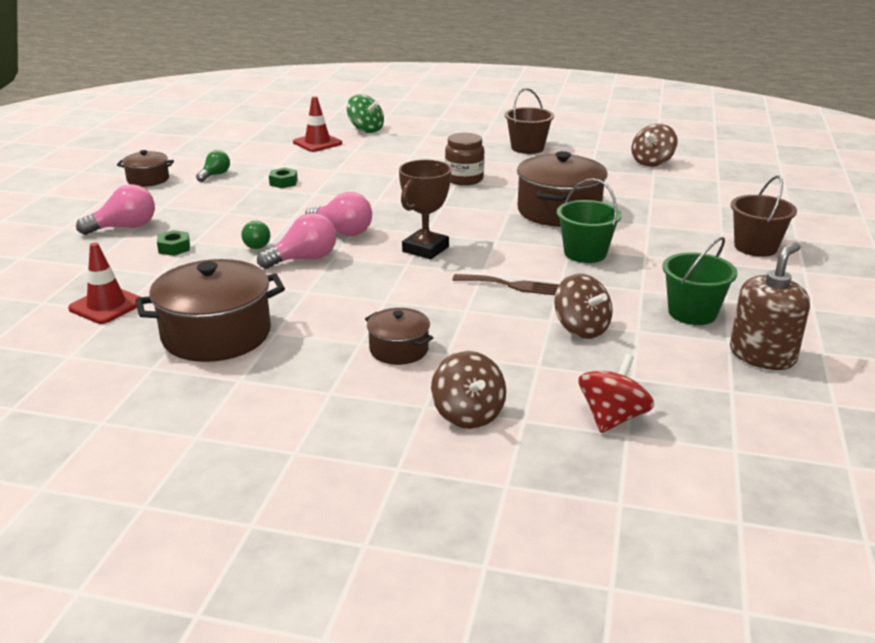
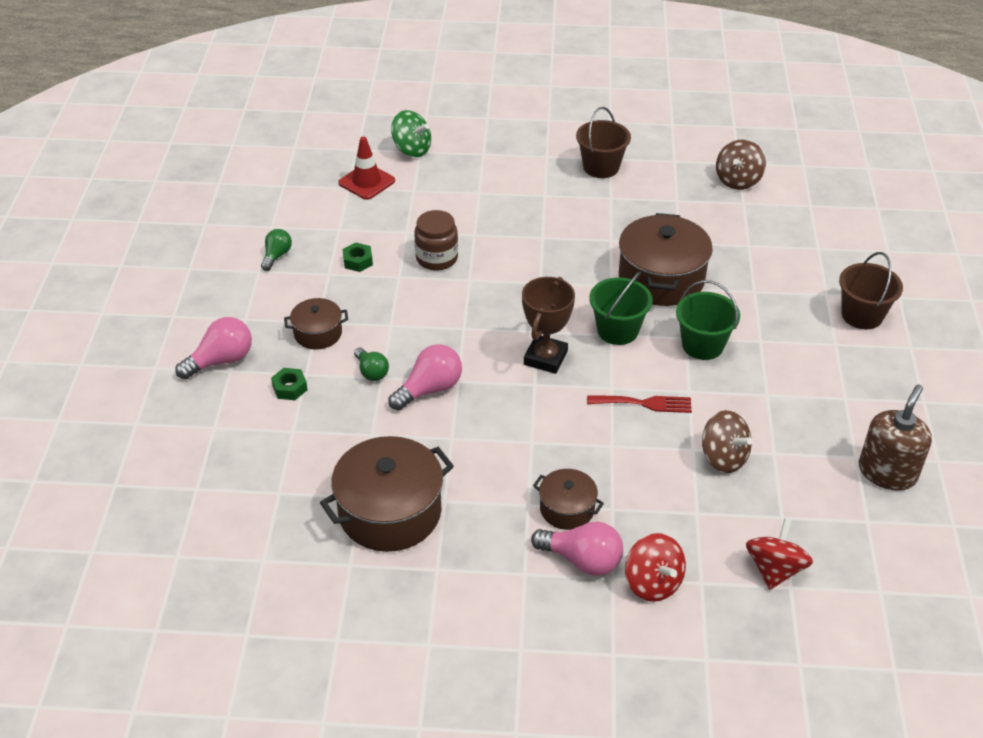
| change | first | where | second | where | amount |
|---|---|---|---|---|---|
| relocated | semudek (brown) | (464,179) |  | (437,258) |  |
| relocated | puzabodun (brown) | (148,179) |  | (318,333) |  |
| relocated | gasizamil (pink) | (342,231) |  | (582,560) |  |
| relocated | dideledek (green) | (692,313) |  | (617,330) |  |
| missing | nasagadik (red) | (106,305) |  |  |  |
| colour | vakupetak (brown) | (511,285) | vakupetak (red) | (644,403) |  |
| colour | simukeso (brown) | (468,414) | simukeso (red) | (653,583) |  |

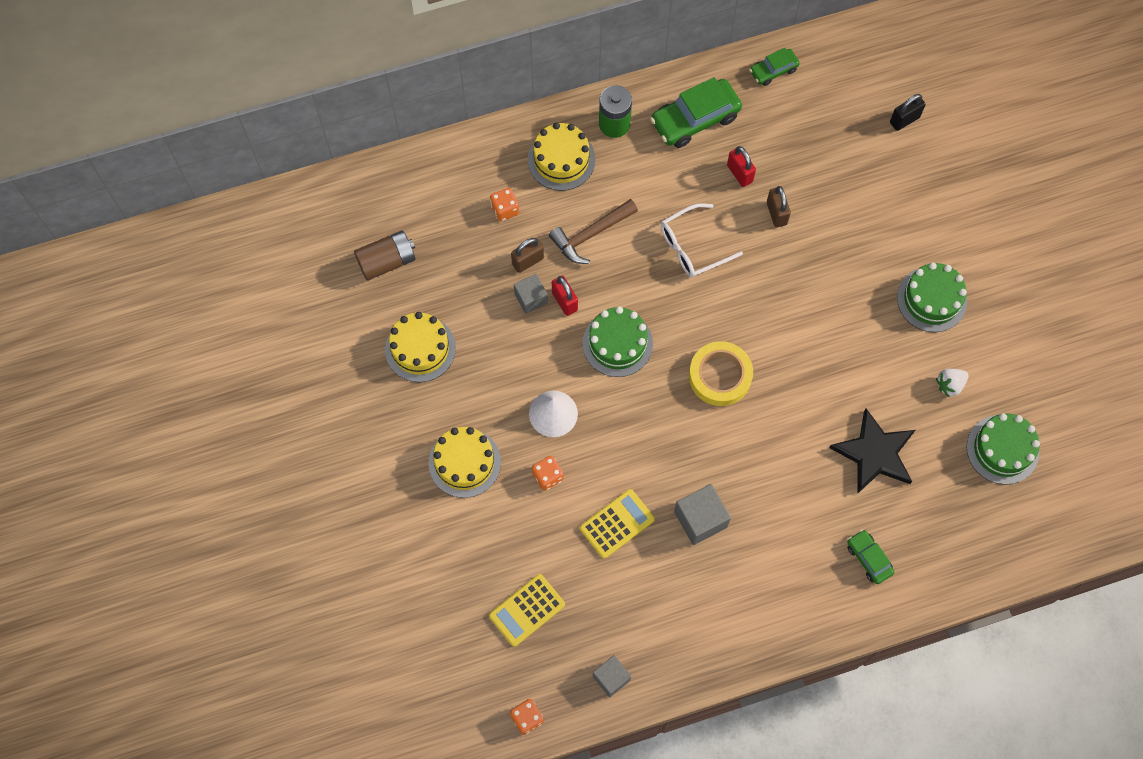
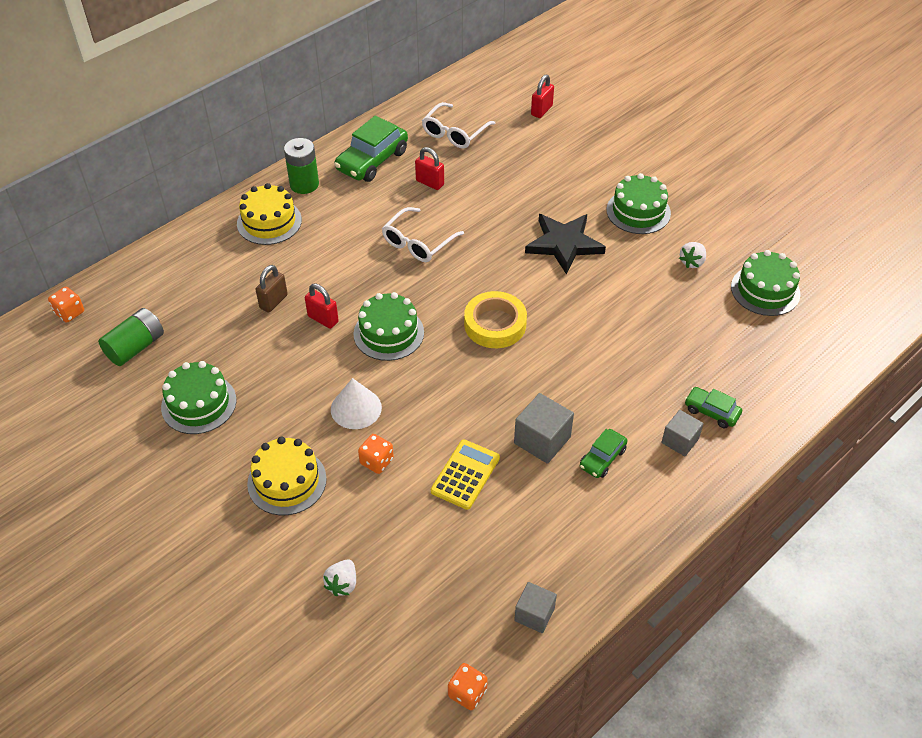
| change | first | where | second | where | amount |
|---|---|---|---|---|---|
| relocated | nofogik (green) | (773,70) |  | (602,458) |  |
| colour | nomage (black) | (904,120) | nomage (red) | (541,110) |  |
| missing | nomage (brown) | (776,213) |  |  |  |
| relocated | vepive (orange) | (505,209) |  | (69,313) |  |
| missing | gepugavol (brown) | (591,234) |  |  |  |
| colour | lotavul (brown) | (387,261) | lotavul (green) | (135,347) |  |
| relocated | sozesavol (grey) | (531,298) |  | (680,441) |  |
| colour | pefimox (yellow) | (420,348) | pefimox (green) | (199,403) |  |
| relocated | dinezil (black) | (875,453) |  | (564,244) |  |
| missing | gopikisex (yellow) | (527,610) |  |  |  |
| appeared |  |  | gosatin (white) | (454,133) |  |
| appeared |  |  | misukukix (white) | (342,584) |  |

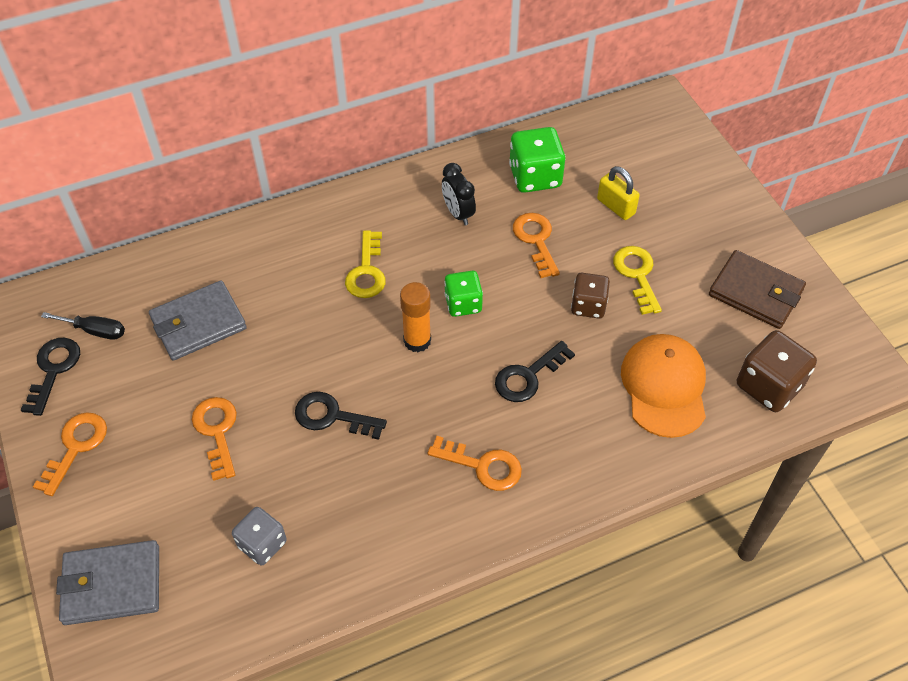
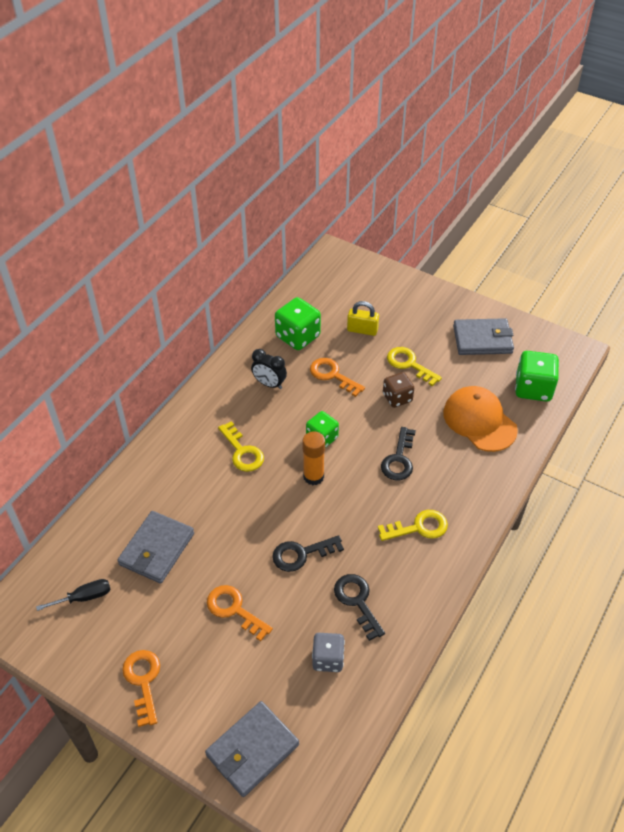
| change | first | where | second | where | amount |
|---|---|---|---|---|---|
| colour | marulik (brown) | (755,293) | marulik (grey) | (482,339) |  |
| colour | vepive (brown) | (769,386) | vepive (green) | (533,388) |  |
| relocated | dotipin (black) | (53,370) |  | (357,601) |  |
| colour | dotipin (orange) | (483,466) | dotipin (yellow) | (419,527) |  |

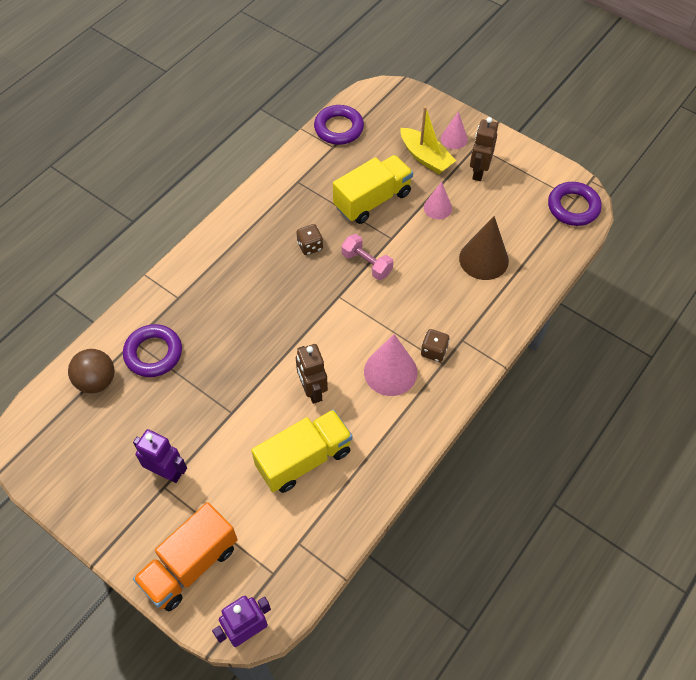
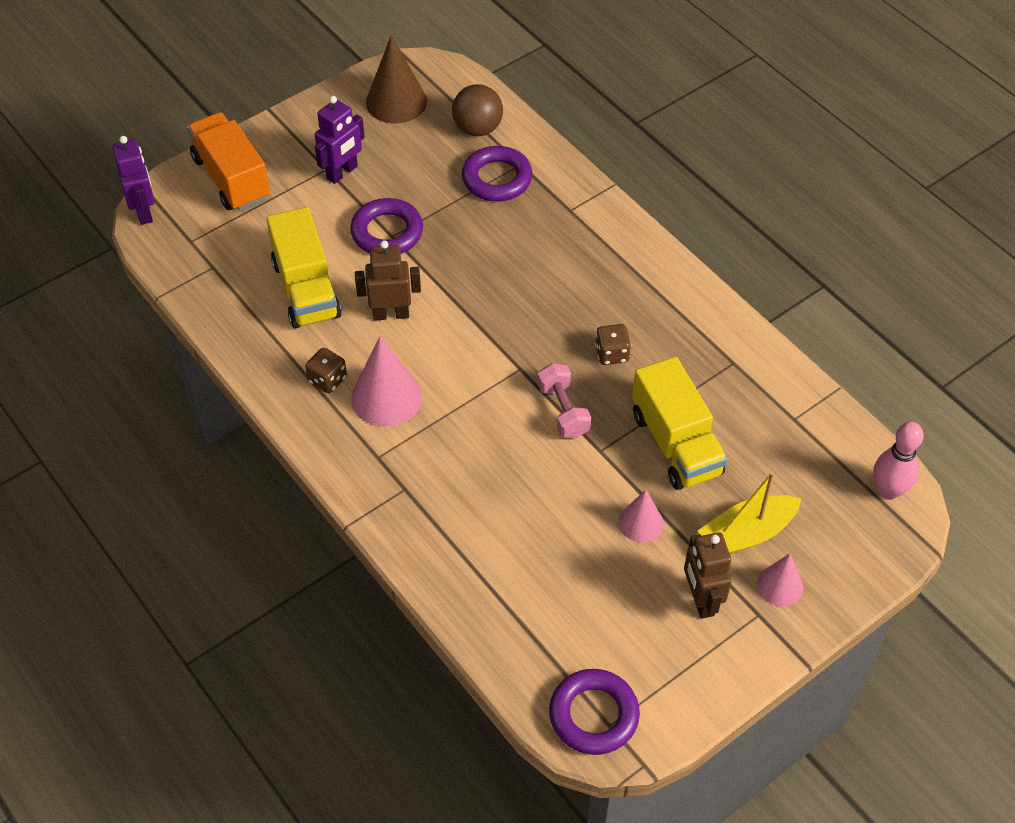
| change | first | where | second | where | amount |
|---|---|---|---|---|---|
| relocated | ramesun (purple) | (339,128) |  | (387,232) |  |
| spun | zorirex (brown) | (478,171) |  | (701,600) | 135 degrees counterclockwise |
| relocated | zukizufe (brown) | (483,259) |  | (396,101) |  |
| spun | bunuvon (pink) | (366,264) |  | (563,411) | 75 degrees counterclockwise |
| relocated | vepive (brown) | (434,351) |  | (327,380) |  |
| appeared |  |  | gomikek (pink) | (888,490) |  |

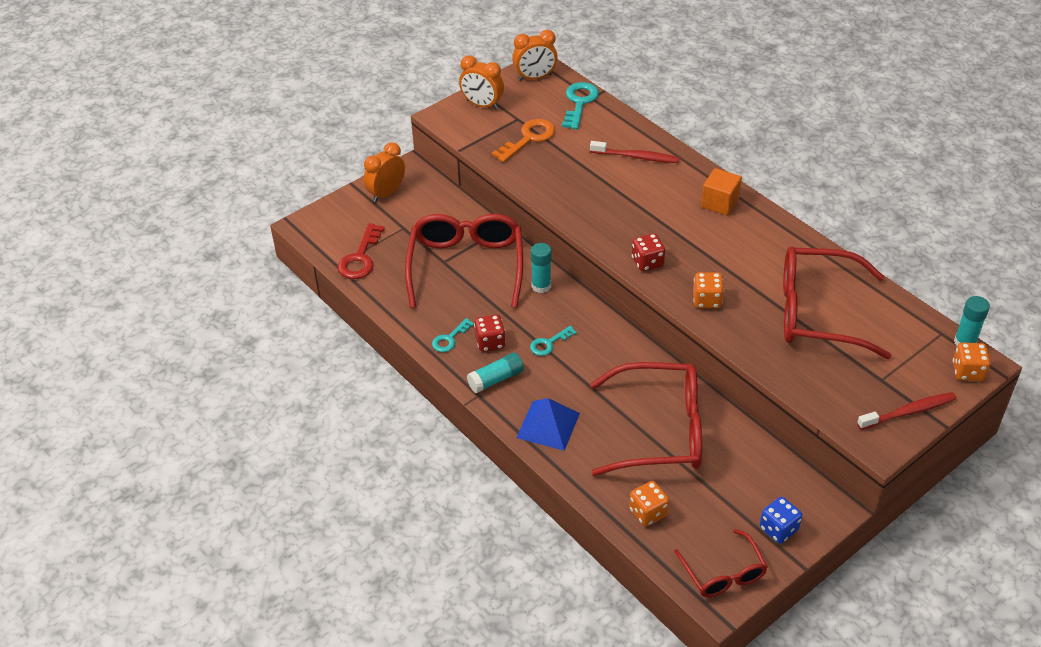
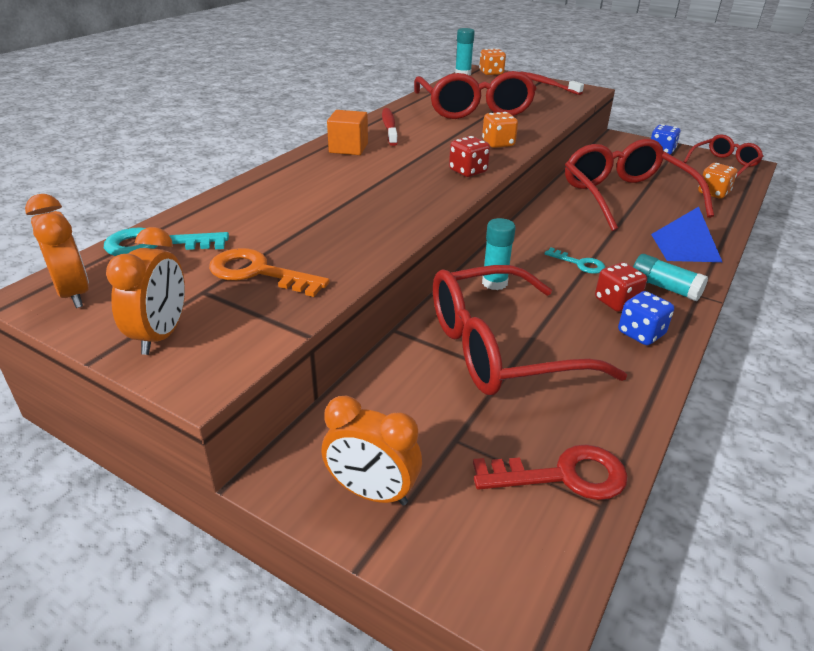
| change | first | where | second | where | amount |
|---|---|---|---|---|---|
| relocated | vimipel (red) | (636,157) |  | (389,127) |  |
| exchanged | dotipin (turquoise) | (450,339) | vepive (blue) | (641,333) |  |

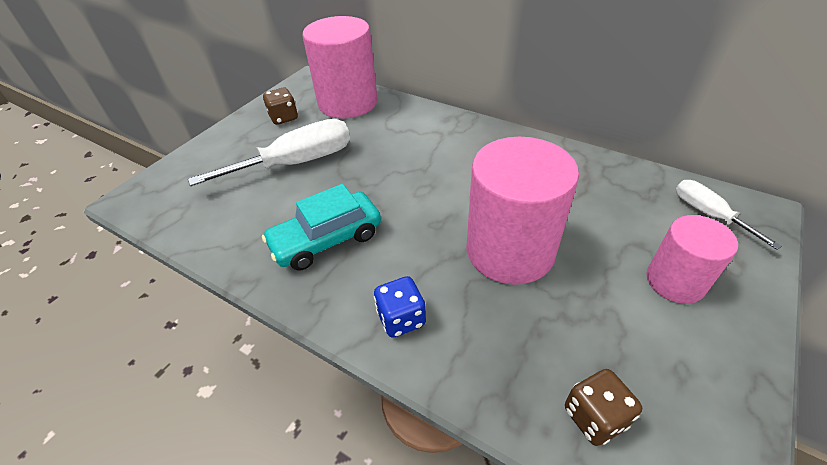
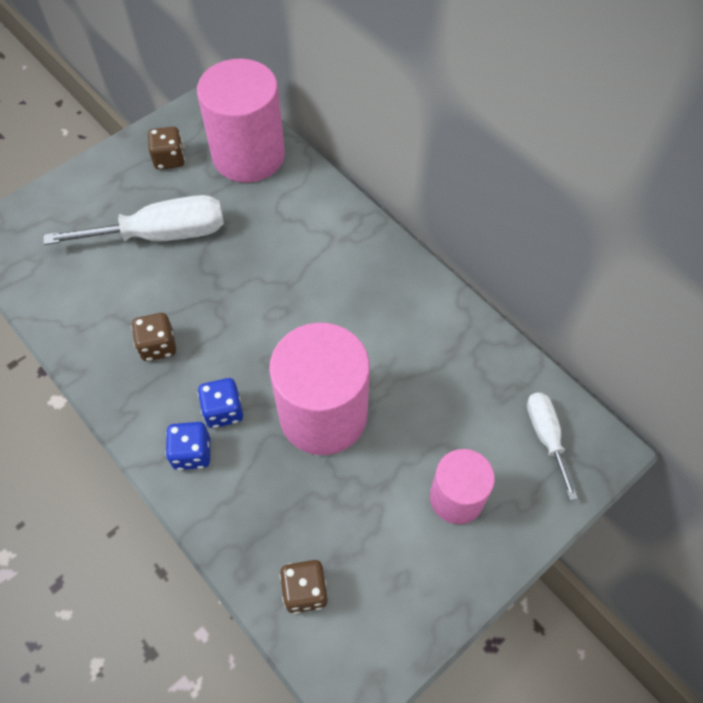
| change | first | where | second | where | amount |
|---|---|---|---|---|---|
| exchanged | nofogik (turquoise) | (326,240) | vepive (brown) | (158,346) |  |
| appeared |  |  | vepive (blue) | (223,411) |  |

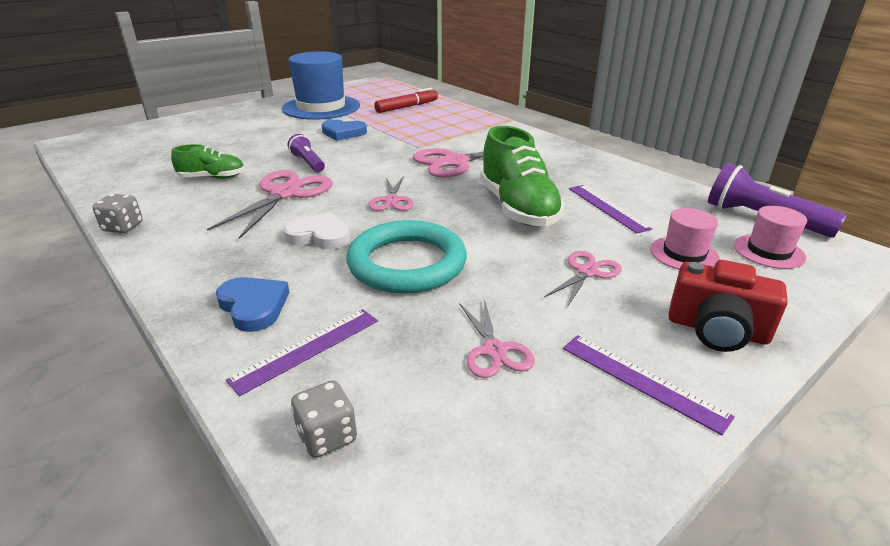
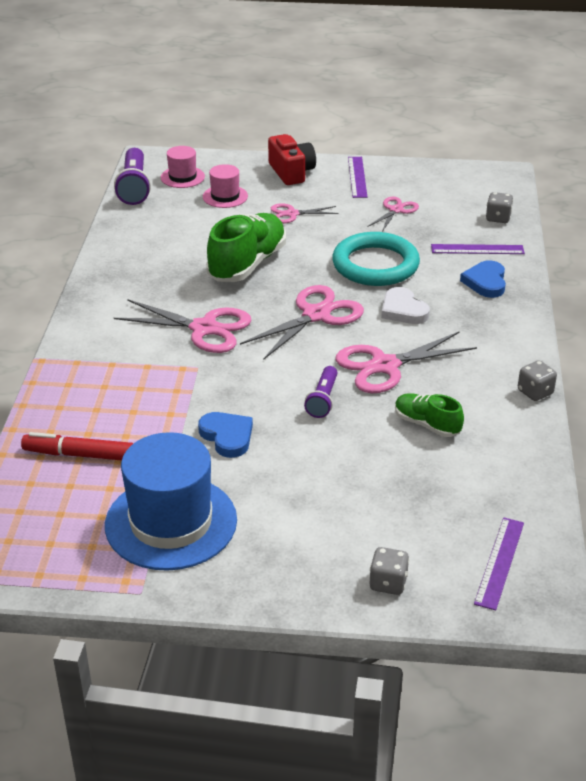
| change | first | where | second | where | amount |
|---|---|---|---|---|---|
| size | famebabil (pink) | (391,200) |  | (316,315) | x1.76 |
| relocated | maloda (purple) | (607,208) |  | (500,562) |  |
| appeared |  |  | vepive (grey) | (388,583) |  |

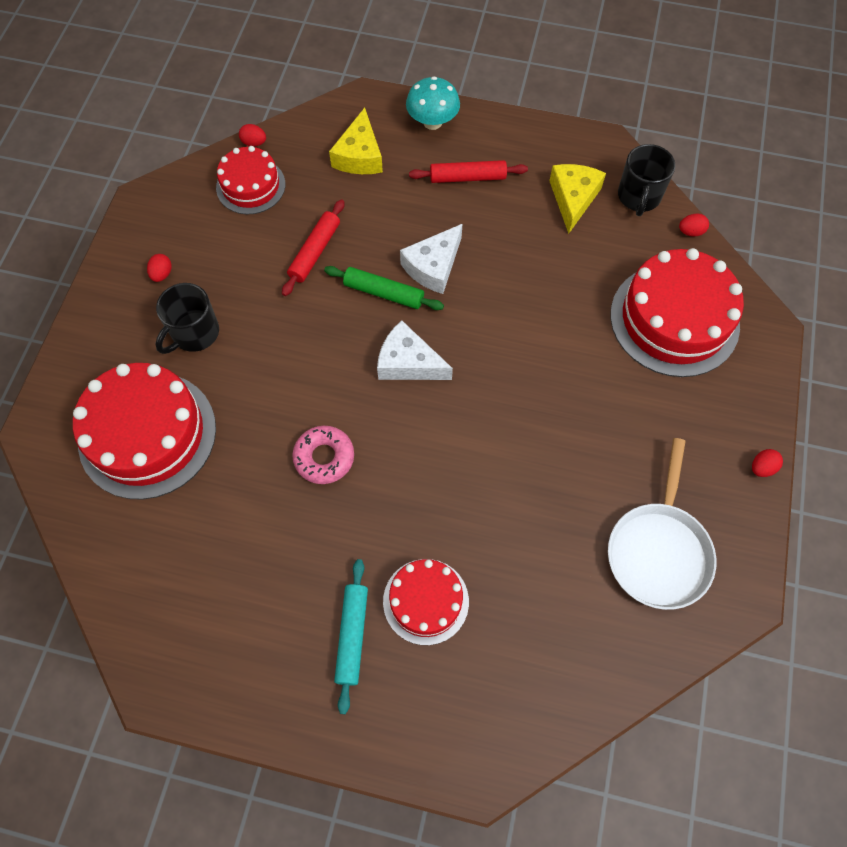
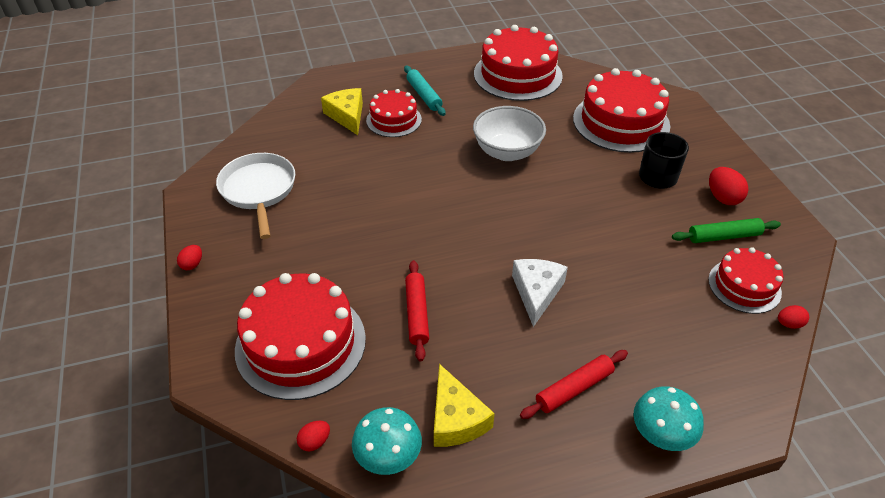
| change | first | where | second | where | amount |
|---|---|---|---|---|---|
| relocated | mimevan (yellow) | (359,155) |  | (347,116) |  |
| exchanged | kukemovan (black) | (638,196) | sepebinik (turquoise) | (388,457) |  |
| relocated | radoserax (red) | (315,252) |  | (417,314) |  |
| size | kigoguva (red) | (162,274) |  | (723,198) | x1.67 |
| relocated | radoserax (green) | (383,293) |  | (724,236) |  |
| missing | mimevan (white) | (408,363) |  |  |  |
| exchanged | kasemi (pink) | (324,457) | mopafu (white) | (507,152) |  |
| appeared |  |  | pefimox (red) | (517,75) |  |

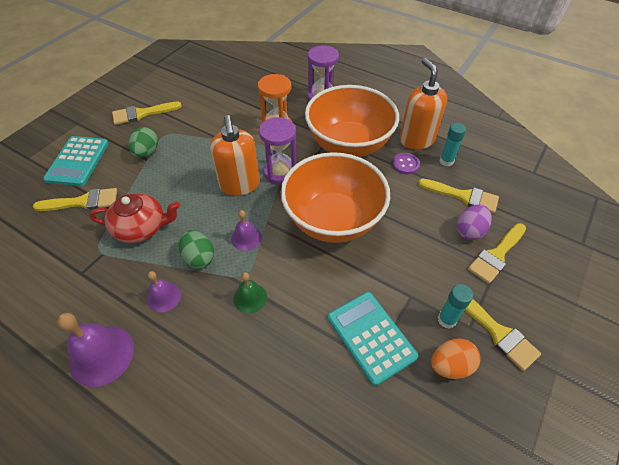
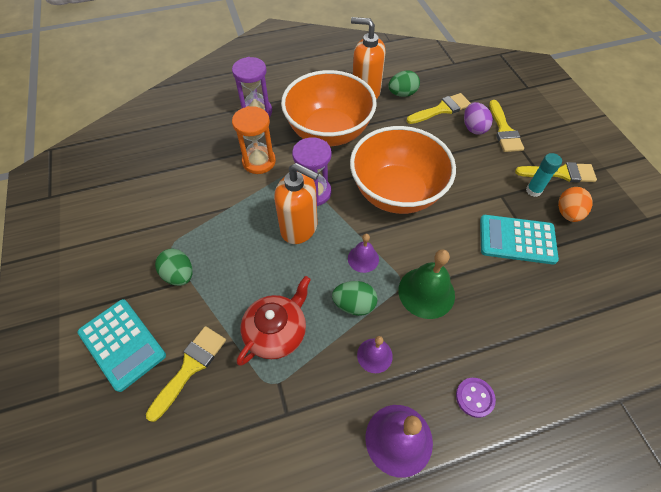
| change | first | where | second | where | amount |
|---|---|---|---|---|---|
| missing | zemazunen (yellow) | (142,113) |  |  |  |
| exchanged | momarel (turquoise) | (446,161) | kigoguva (green) | (402,94) |  |
| relocated | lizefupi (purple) | (405,164) |  | (474,397) |  |
| size | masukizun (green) | (250,298) |  | (426,292) | x1.72 |

